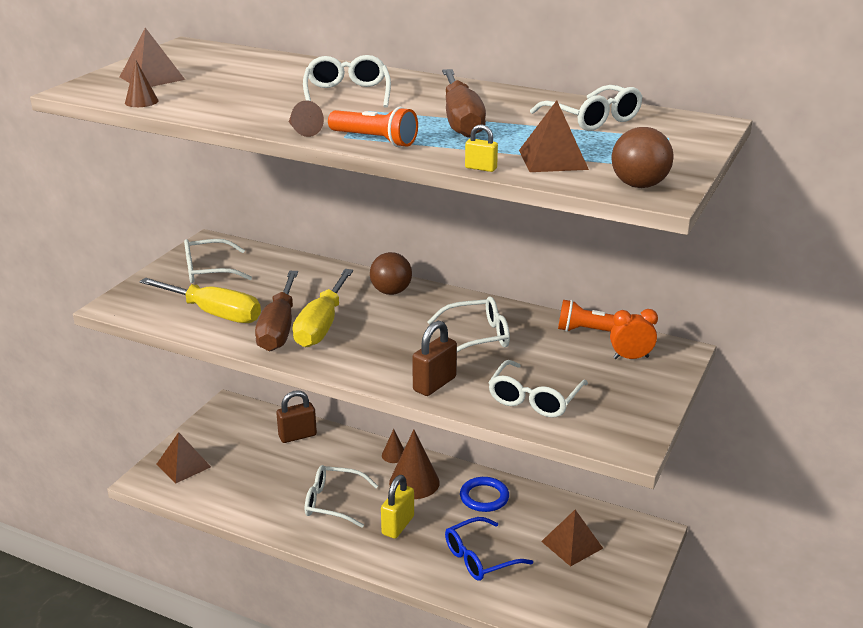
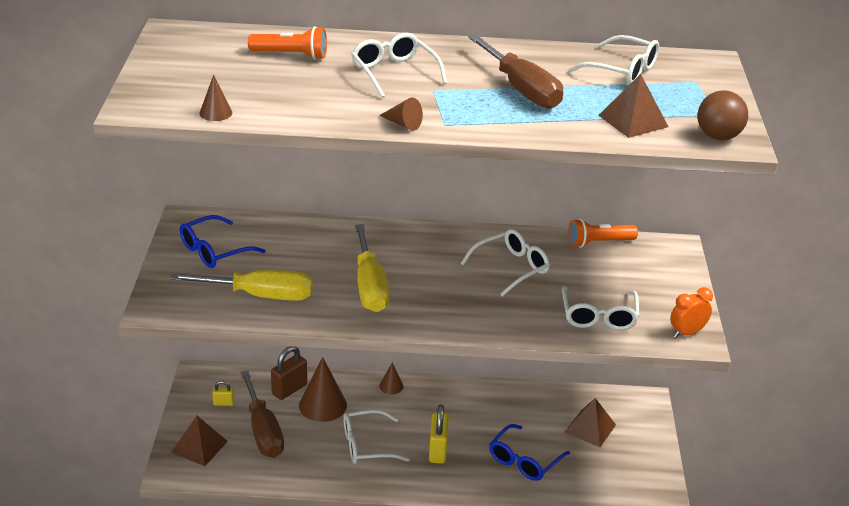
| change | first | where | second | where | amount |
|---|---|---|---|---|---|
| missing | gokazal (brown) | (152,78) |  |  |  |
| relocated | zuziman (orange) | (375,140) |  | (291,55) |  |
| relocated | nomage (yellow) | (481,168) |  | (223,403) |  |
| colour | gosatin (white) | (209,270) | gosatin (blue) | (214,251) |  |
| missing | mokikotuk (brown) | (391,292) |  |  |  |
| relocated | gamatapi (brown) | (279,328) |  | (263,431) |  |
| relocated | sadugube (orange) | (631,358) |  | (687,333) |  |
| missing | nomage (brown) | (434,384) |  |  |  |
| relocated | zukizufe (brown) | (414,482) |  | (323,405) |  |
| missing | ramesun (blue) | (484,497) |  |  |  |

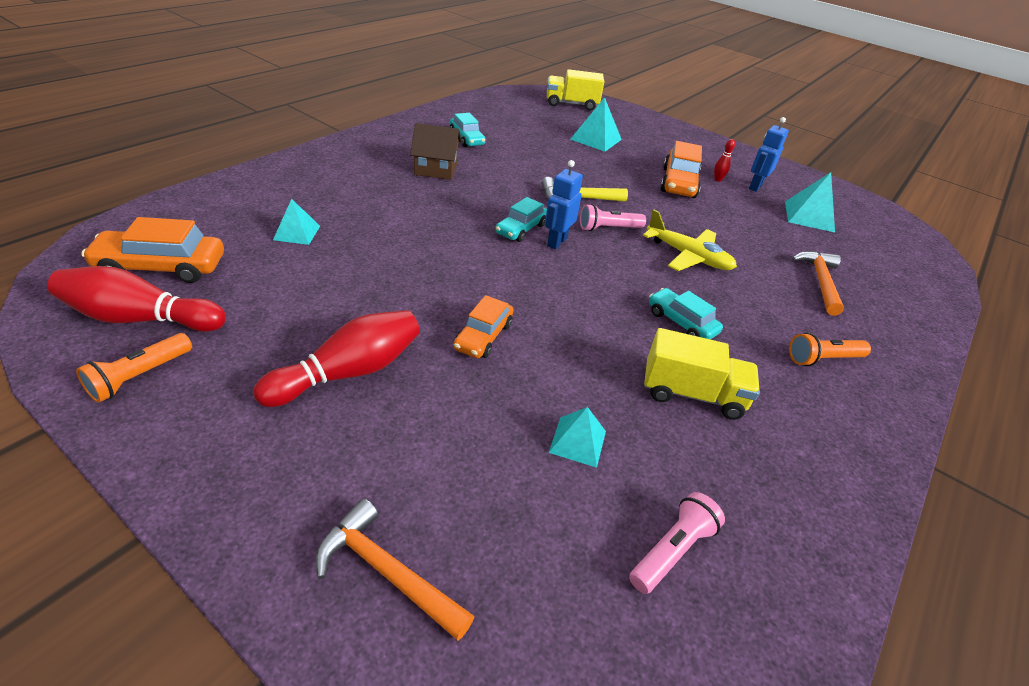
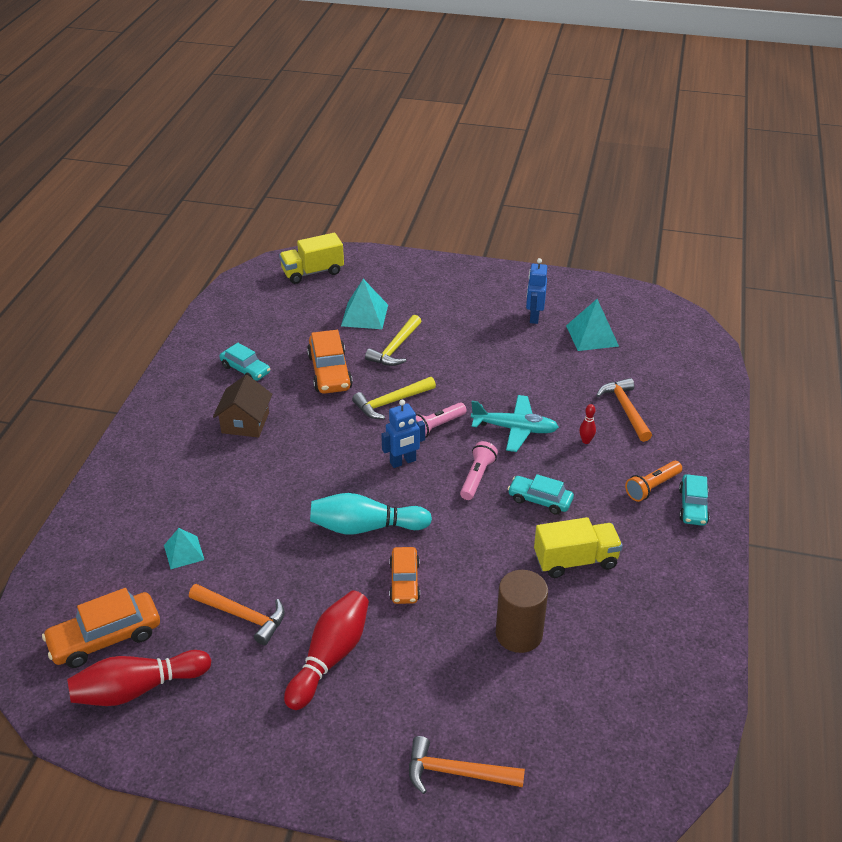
| change | first | where | second | where | amount |
|---|---|---|---|---|---|
| spun | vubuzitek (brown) | (436,169) |  | (245,423) | 60 degrees counterclockwise |
| relocated | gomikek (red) | (717,180) |  | (586,441) |  |
| relocated | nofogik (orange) | (678,183) |  | (329,372) |  |
| spun | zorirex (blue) | (556,242) |  | (403,462) | 120 degrees counterclockwise |
| relocated | nofogik (turquoise) | (521,229) |  | (693,506) |  |
| colour | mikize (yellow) | (688,256) | mikize (turquoise) | (515,429) |  |
| missing | zuziman (orange) | (139,376) |  |  |  |
| exchanged | gokazal (turquoise) | (577,441) | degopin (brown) | (519,634) |  |
| relocated | zuziman (pink) | (672,550) |  | (477,477) |  |
| appeared |  |  | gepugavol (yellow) | (395,348) |  |
| appeared |  |  | gomikek (turquoise) | (365,527) |  |
| appeared |  |  | gepugavol (orange) | (243,616) |  |

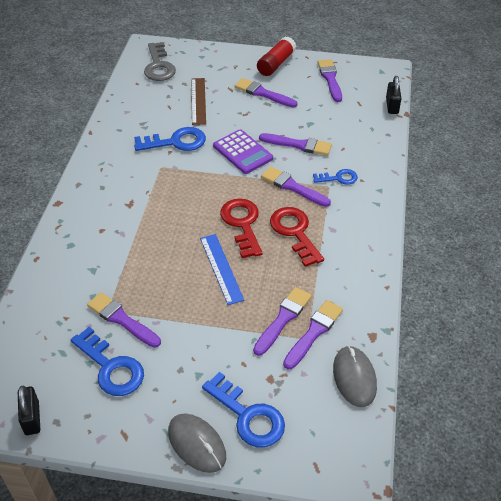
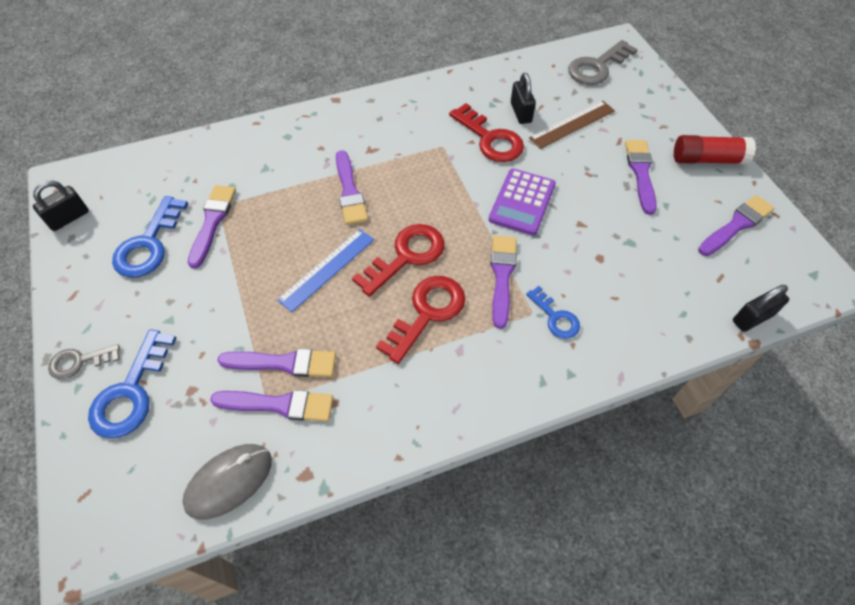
| change | first | where | second | where | amount |
|---|---|---|---|---|---|
| colour | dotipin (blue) | (176,142) | dotipin (red) | (490,139) |  |
| relocated | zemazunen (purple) | (298,145) |  | (349,191) |  |
| exchanged | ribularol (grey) | (196,444) | dotipin (grey) | (79,362) |  |
| appeared |  |  | nomage (black) | (521,112) |  |

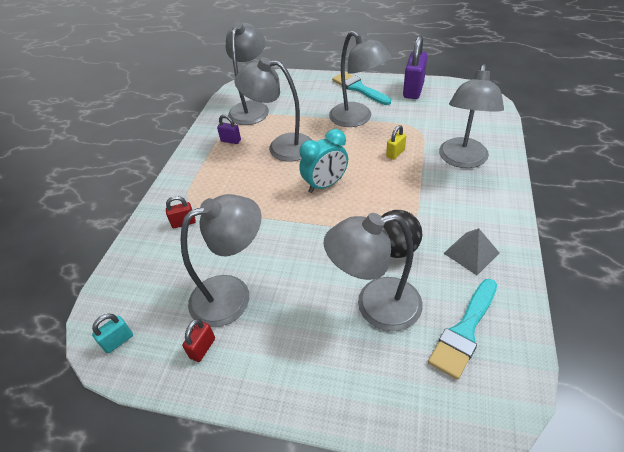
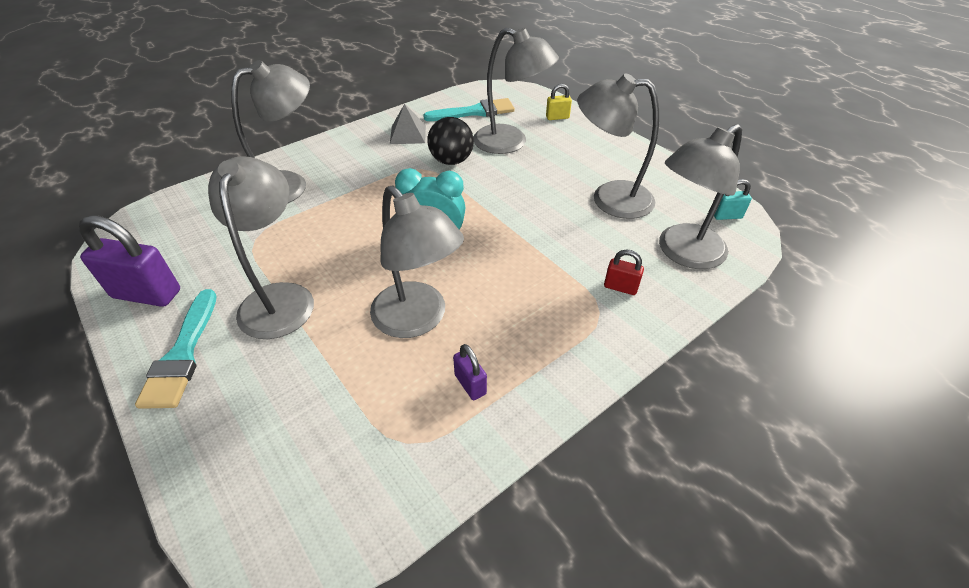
| change | first | where | second | where | amount |
|---|---|---|---|---|---|
| relocated | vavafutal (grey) | (251,108) |  | (682,253) |  |
| spun | nomage (purple) | (413,90) |  | (147,294) | 45 degrees clockwise |
| relocated | nomage (yellow) | (395,153) |  | (557,117) |  |
| missing | nomage (red) | (202,348) |  |  |  |

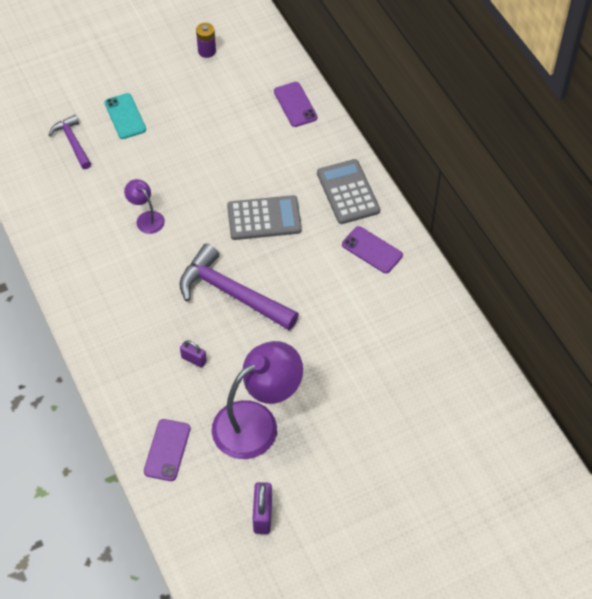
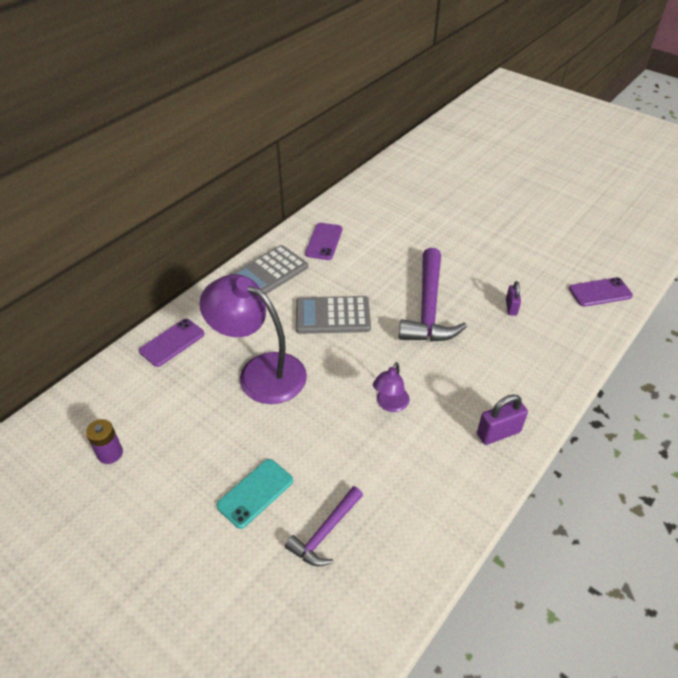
| change | first | where | second | where | amount |
|---|---|---|---|---|---|
| spun | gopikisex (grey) | (264,218) |  | (332,316) | 60 degrees counterclockwise |
| relocated | vavafutal (purple) | (257,422) |  | (260,372) |  |
| relocated | nomage (purple) | (262,515) |  | (498,433) |  |

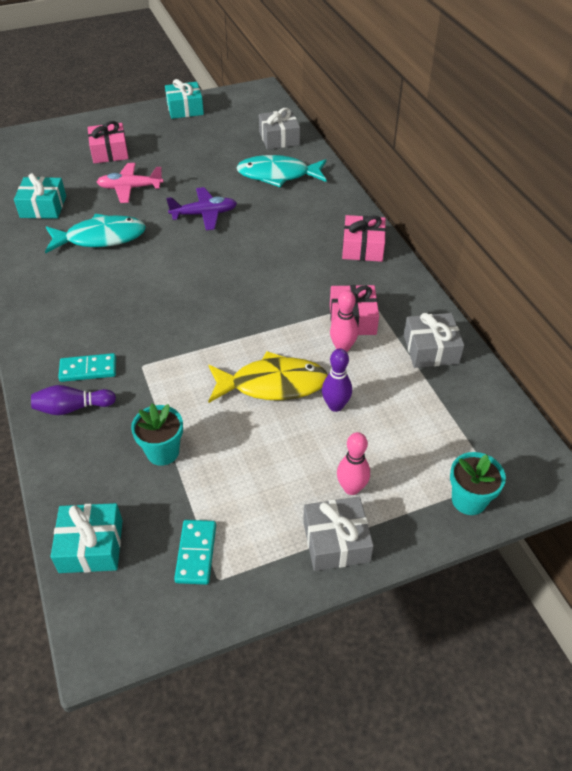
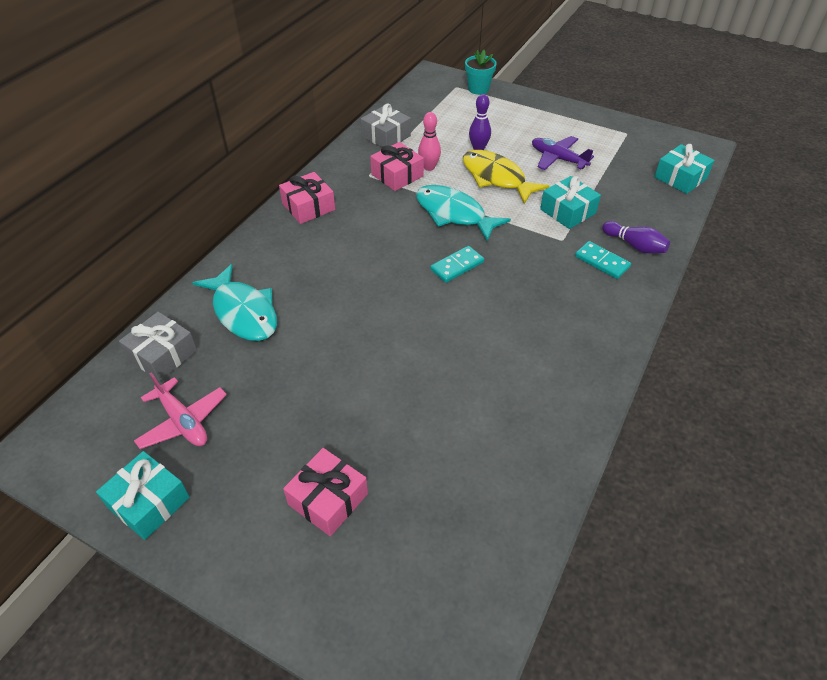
| change | first | where | second | where | amount |
|---|---|---|---|---|---|
| relocated | mikize (pink) | (130,188) |  | (183,421) |  |
| relocated | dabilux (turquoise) | (43,207) |  | (568,211) |  |
| relocated | mikize (purple) | (204,214) |  | (558,159) |  |
| relocated | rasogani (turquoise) | (101,238) |  | (453,214) |  |
| missing | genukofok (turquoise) | (163,452) |  |  |  |
| missing | gomikek (pink) | (351,488) |  |  |  |
| missing | dabilux (grey) | (336,541) |  |  |  |
| relocated | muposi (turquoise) | (196,553) |  | (457,266) |  |

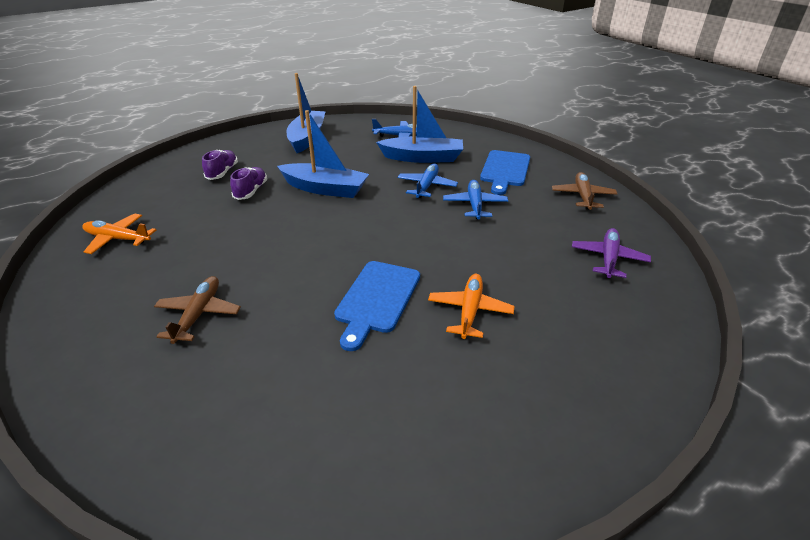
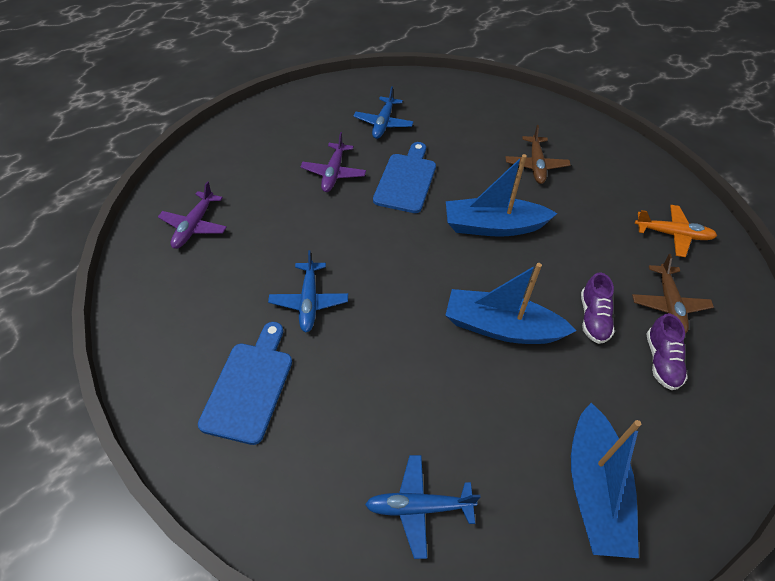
| change | first | where | second | where | amount |
|---|---|---|---|---|---|
| relocated | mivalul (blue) | (423,158) |  | (493,226) |  |
| relocated | mikize (blue) | (426,186) |  | (383,123) |  |
| relocated | mikize (brown) | (583,196) |  | (668,304) |  |
| colour | mikize (orange) | (469,311) | mikize (purple) | (334,173) |  |

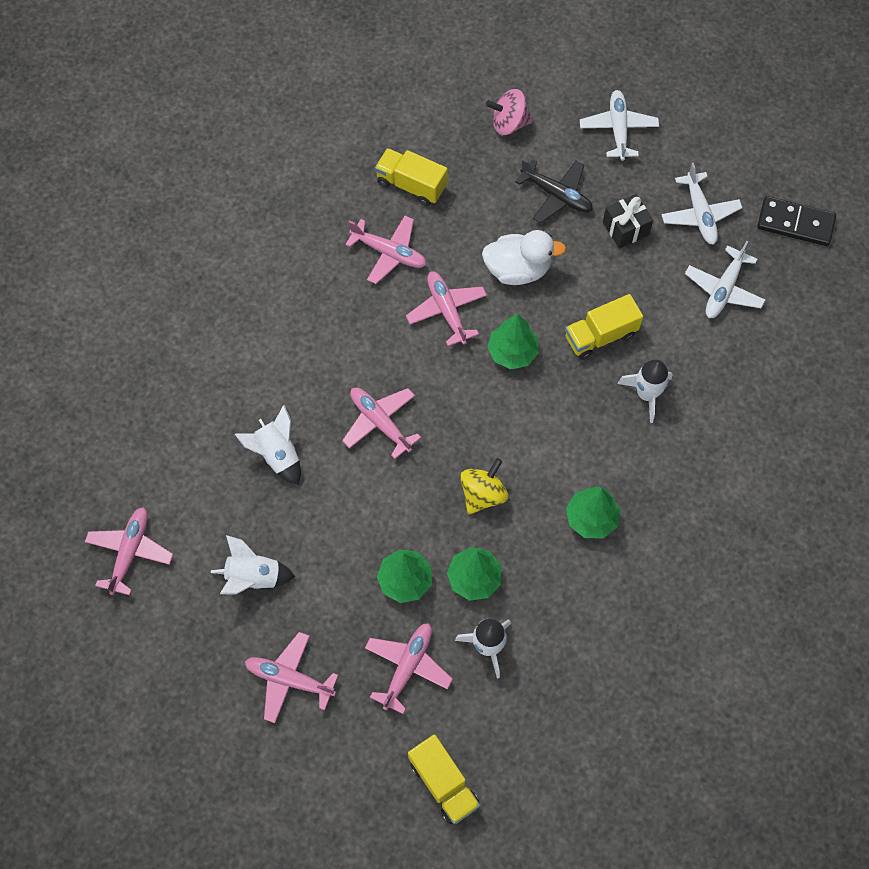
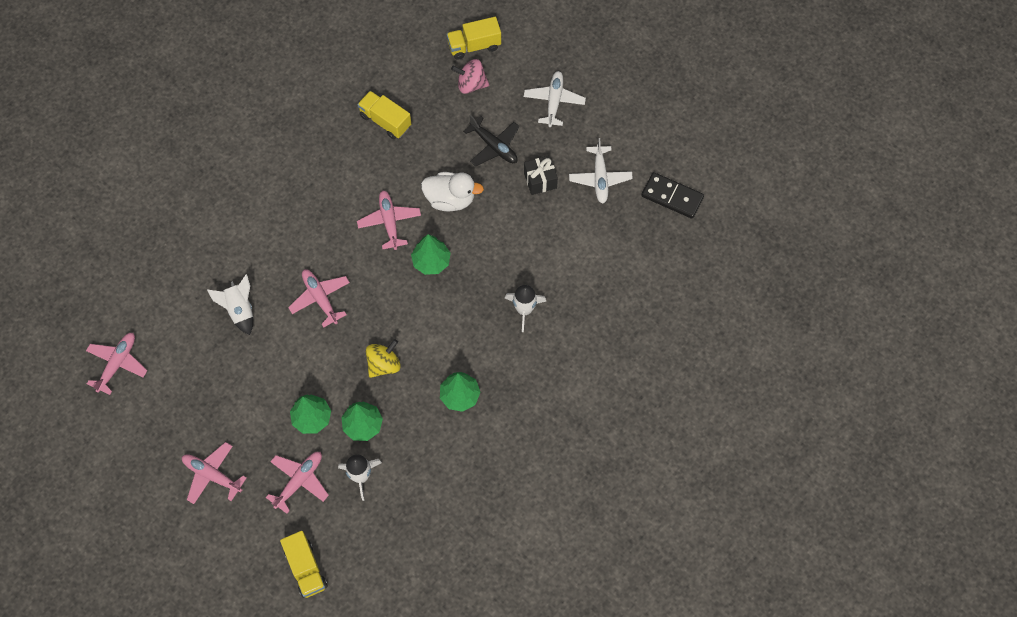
| change | first | where | second | where | amount |
|---|---|---|---|---|---|
| missing | mikize (pink) | (389,253) |  |  |  |
| missing | mikize (white) | (723,289) |  |  |  |
| relocated | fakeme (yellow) | (600,336) |  | (474,46) |  |
| missing | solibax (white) | (253,577) |  |  |  |

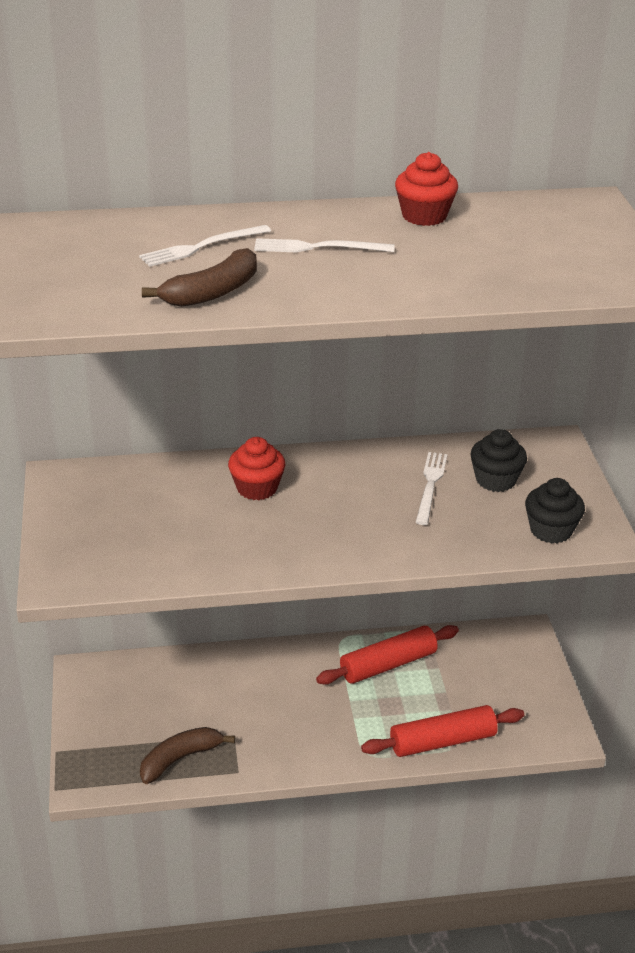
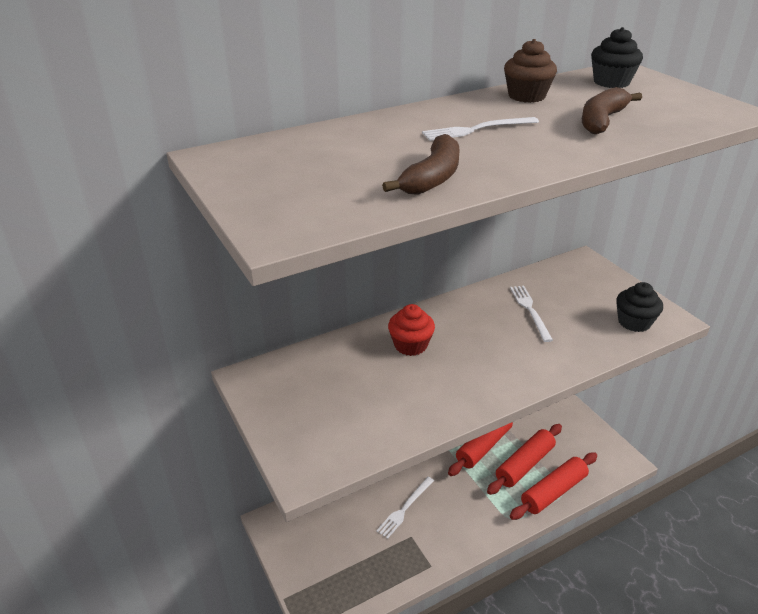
| change | first | where | second | where | amount |
|---|---|---|---|---|---|
| colour | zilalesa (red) | (424,216) | zilalesa (brown) | (526,96) |  |
| relocated | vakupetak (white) | (202,247) |  | (405,508) |  |
| relocated | zilalesa (black) | (495,480) |  | (611,82) |  |
| relocated | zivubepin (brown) | (180,759) |  | (602,120) |  |
| appeared |  |  | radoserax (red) | (525,465) |  |

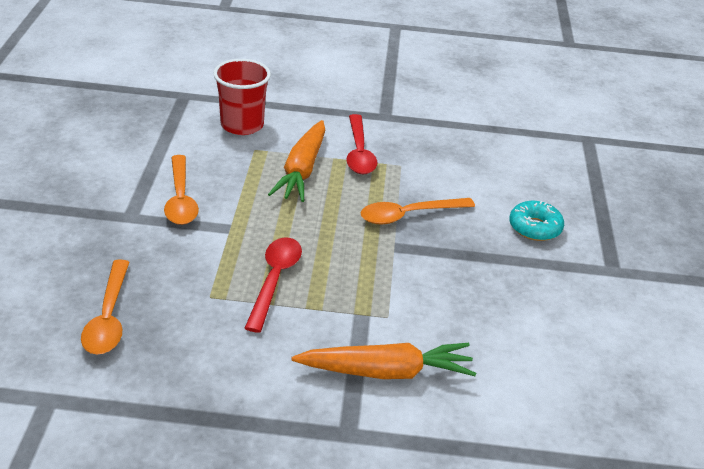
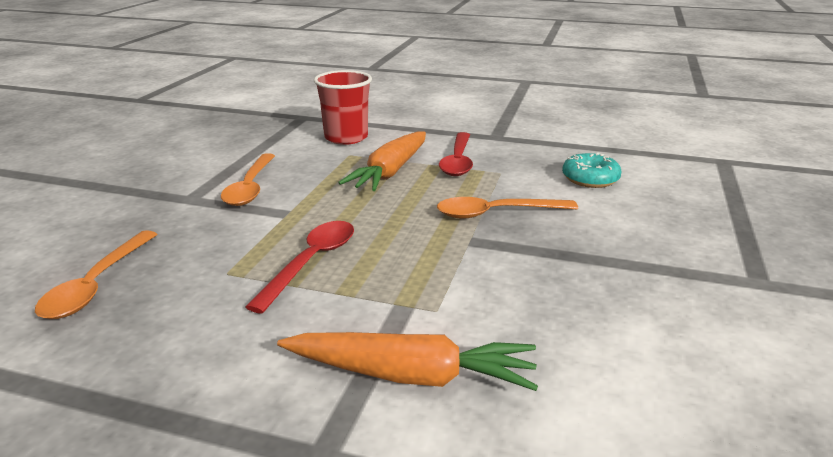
| change | first | where | second | where | amount |
|---|---|---|---|---|---|
| relocated | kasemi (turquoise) | (535,228) |  | (590,179) |  |

